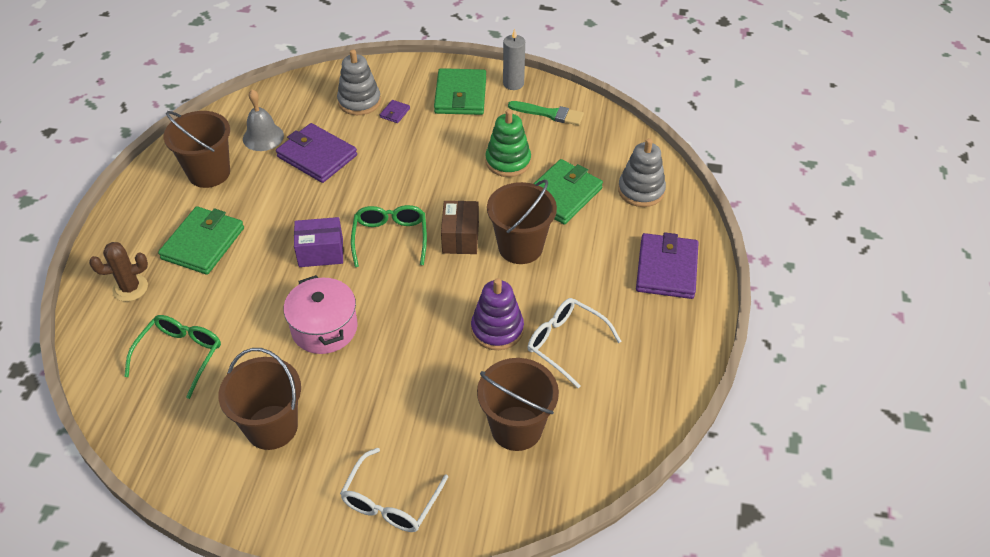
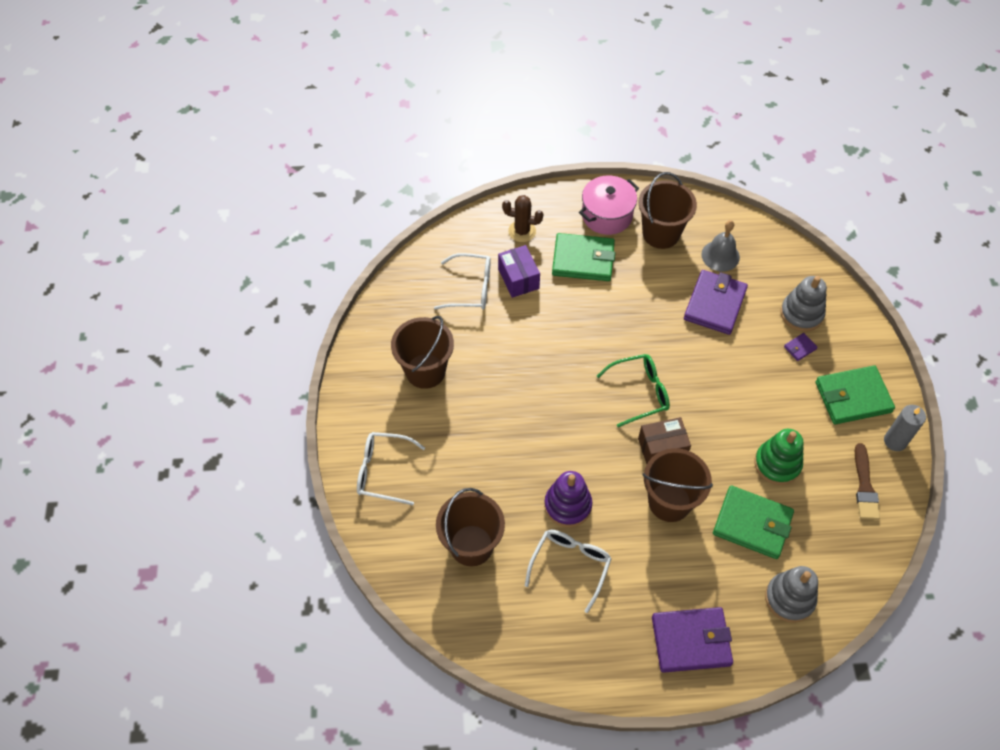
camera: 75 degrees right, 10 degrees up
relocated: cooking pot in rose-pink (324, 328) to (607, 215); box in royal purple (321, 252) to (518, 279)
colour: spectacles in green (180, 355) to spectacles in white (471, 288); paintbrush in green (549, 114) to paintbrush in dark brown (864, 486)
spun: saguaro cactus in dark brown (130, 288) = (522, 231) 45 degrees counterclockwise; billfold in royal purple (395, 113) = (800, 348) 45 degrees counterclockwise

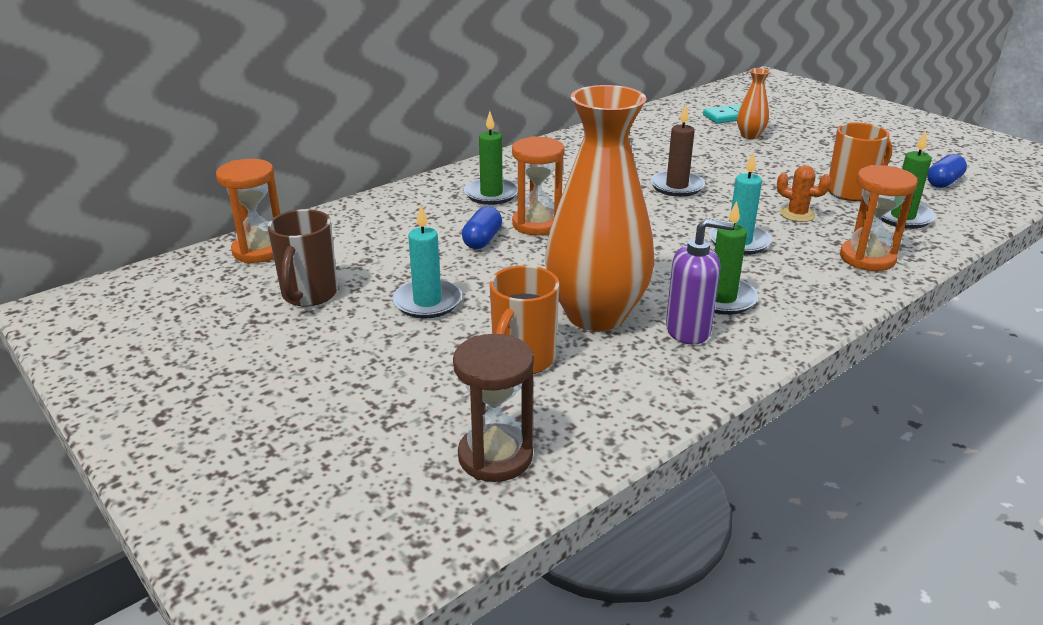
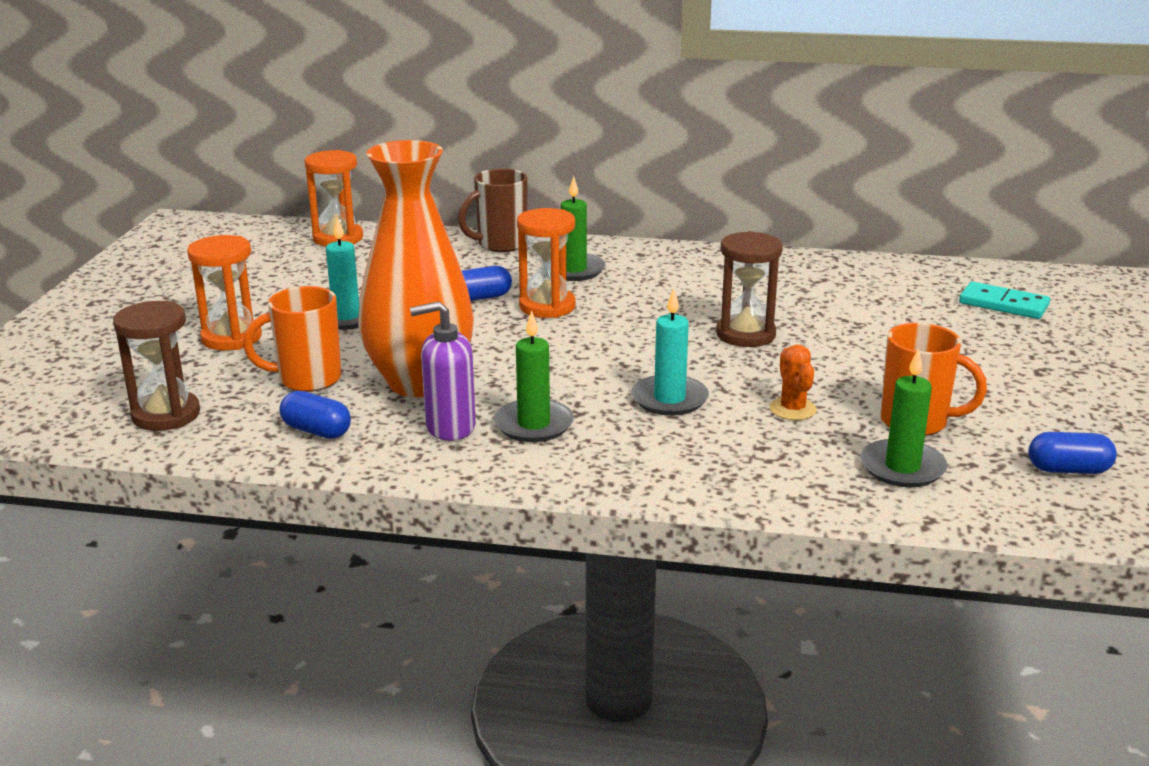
camera: 50 degrees right, 5 degrees down
missing: vase in orange-coloured (750, 136)
appeared: pill shape in cobalt (316, 431)
relocated: mug in dark brown (309, 295) to (500, 244); sand timer in orange-coloured (867, 258) to (231, 338)
exchanged: candle in dark brown (677, 186) to sand timer in dark brown (745, 334)
spun: soap dispenser in royal purple (688, 330) = (450, 427) 120 degrees clockwise

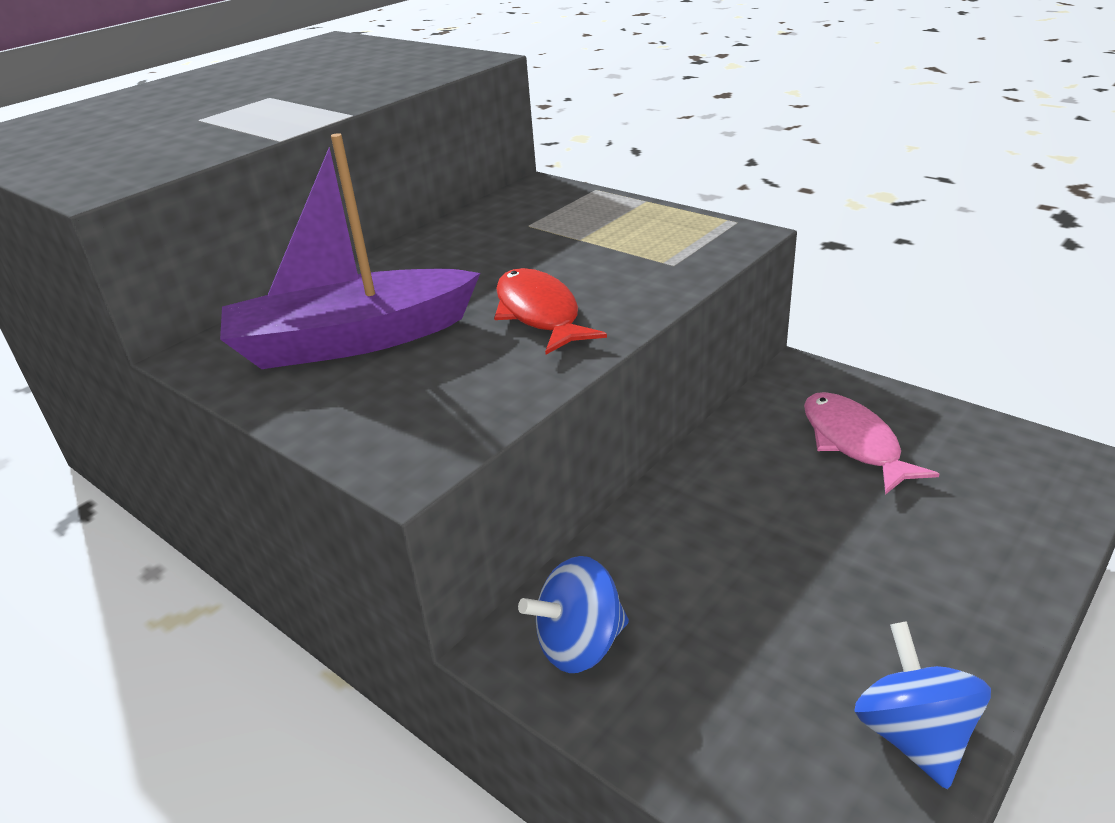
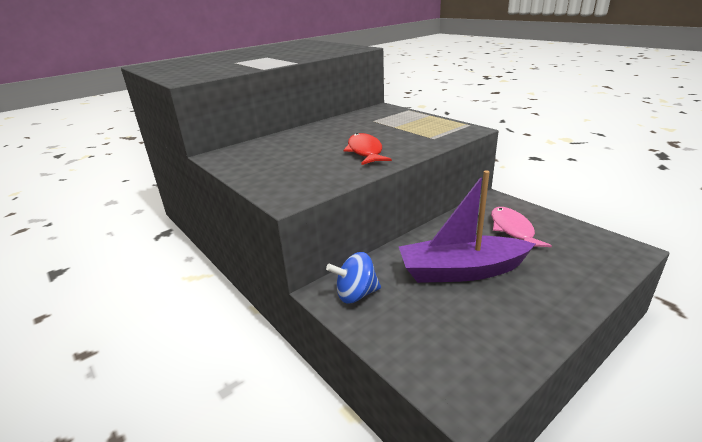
camera: 10 degrees right, 5 degrees down
missing: whirligig in cobalt (913, 735)
relocated: toy boat in royal purple (352, 340) to (461, 271)

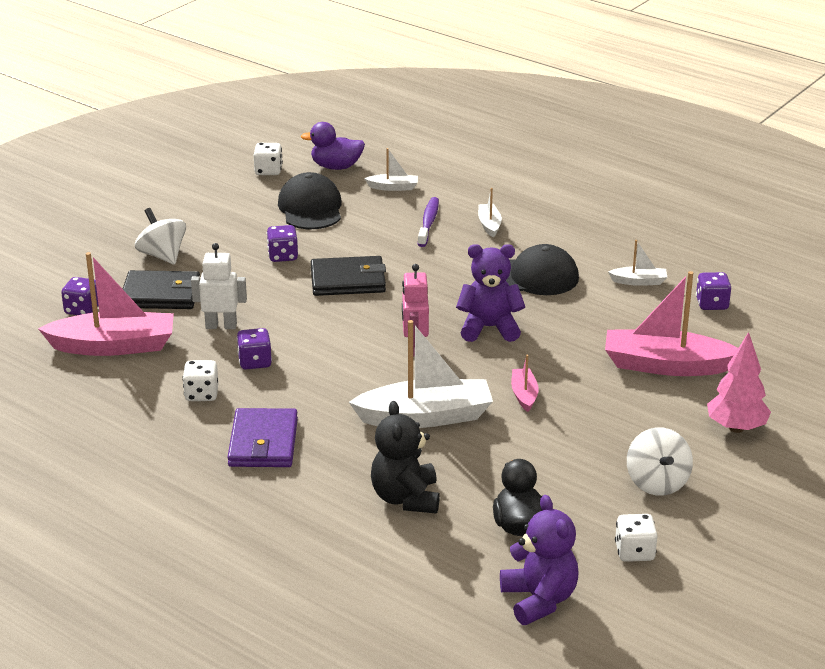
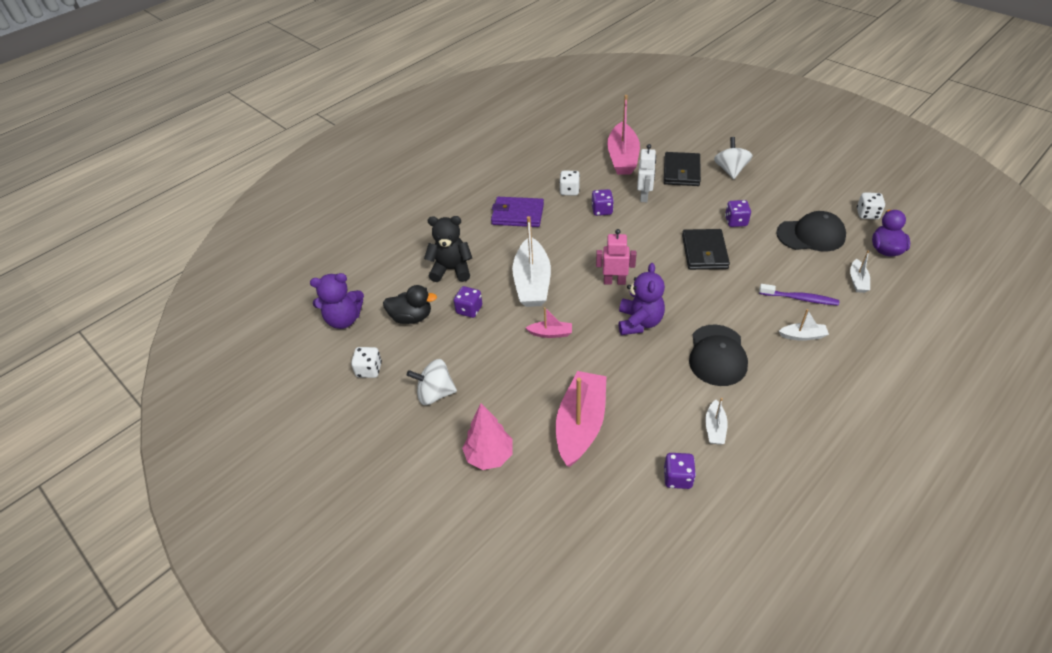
camera: 100 degrees right, 15 degrees up
relocated: dice in royal purple (82, 310) to (469, 309)
spun: whirligig in white (162, 255) = (730, 170) 60 degrees counterclockwise

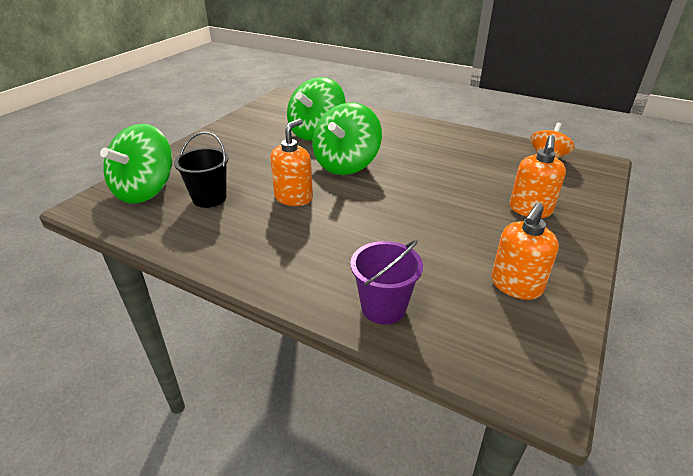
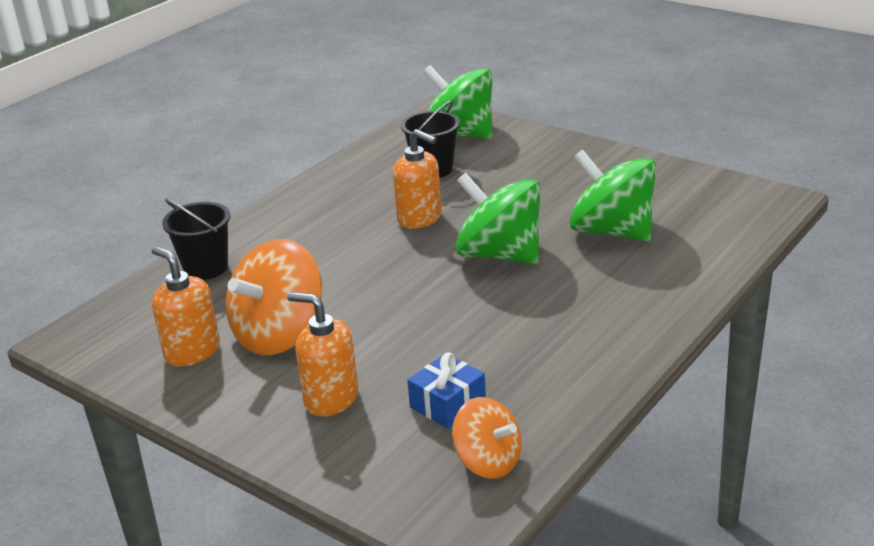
camera: 100 degrees right, 5 degrees down
appeared: whirligig in orange-coloured (279, 334); present in cobalt (448, 404)
colour: bucket in royal purple (383, 307) to bucket in ebony (206, 268)

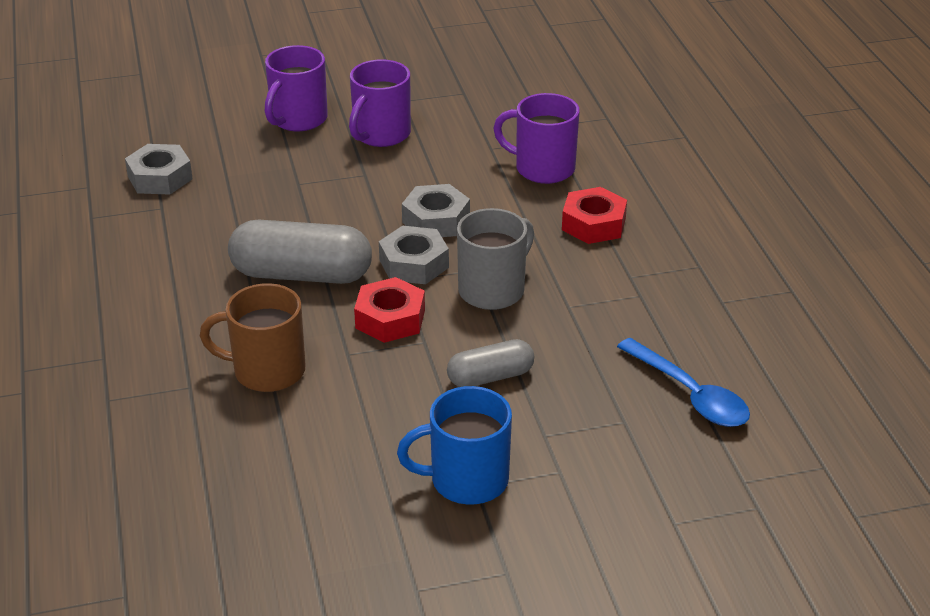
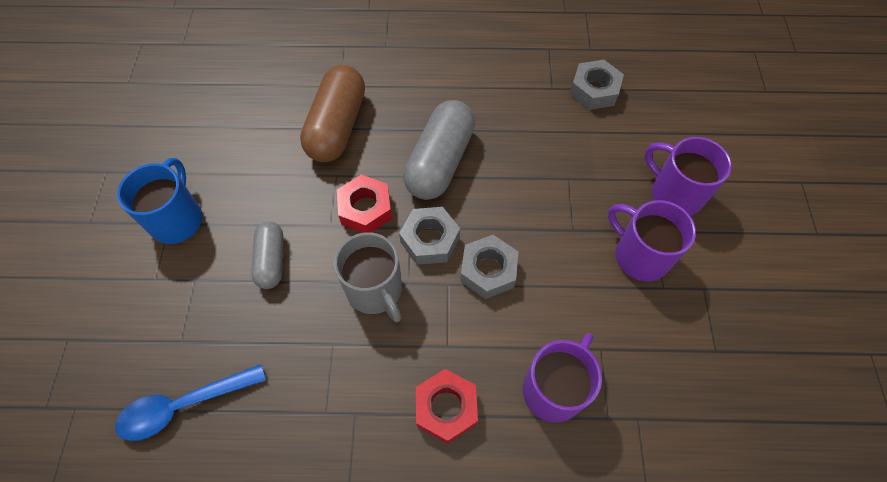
camera: 105 degrees right, 25 degrees up
exchanged: mug in dark brown (267, 371) to pill shape in dark brown (337, 126)

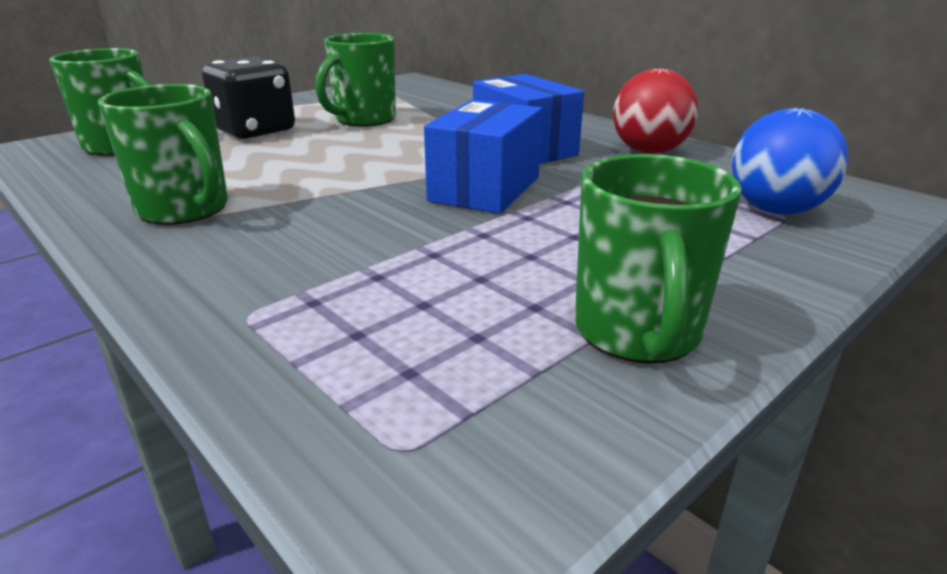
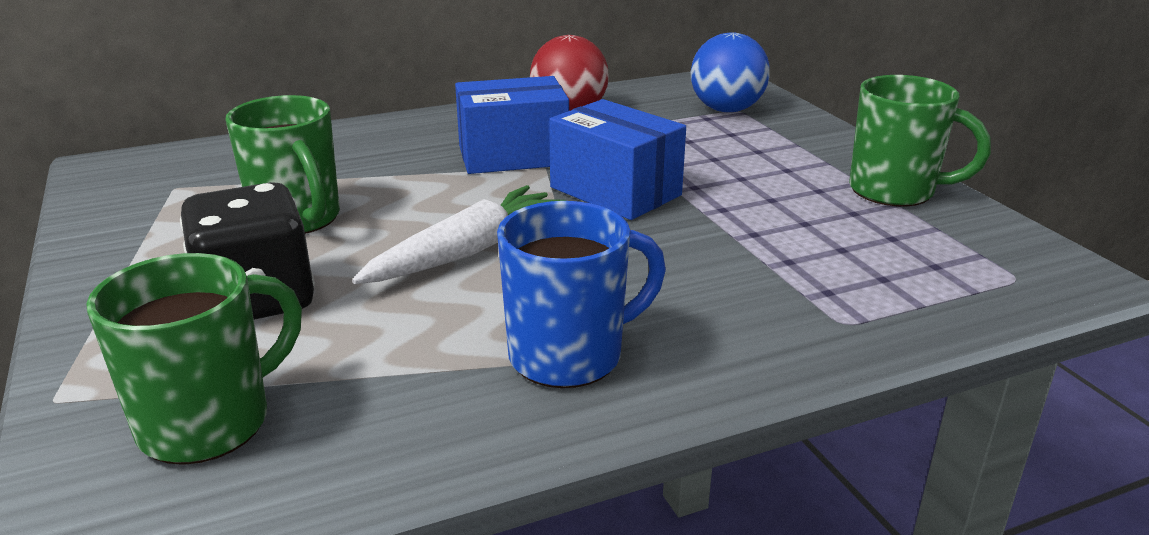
camera: 70 degrees left, 0 degrees up
appeared: carrot in white (467, 252)
colour: mug in green (185, 210) to mug in cobalt (569, 356)

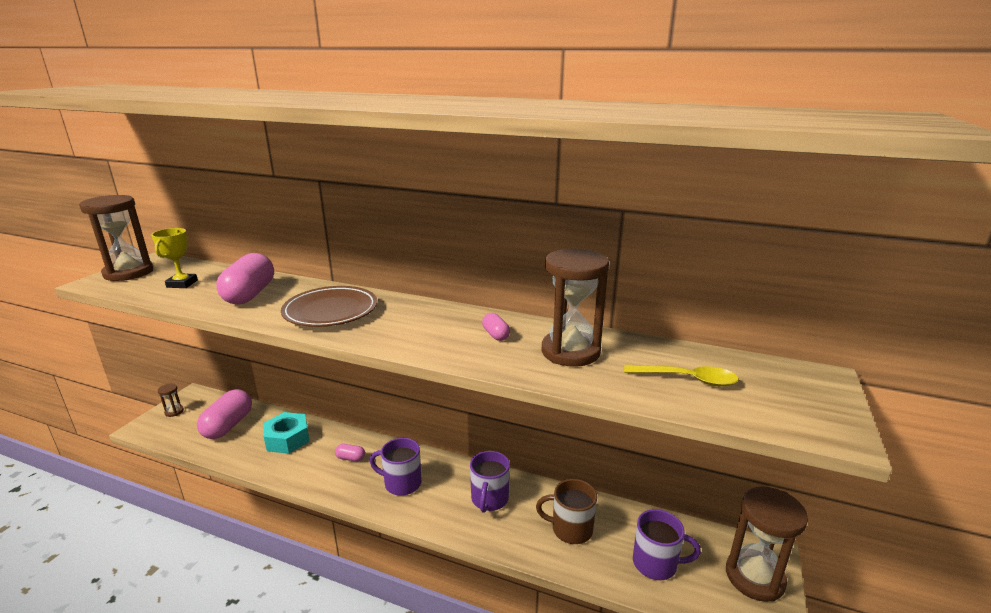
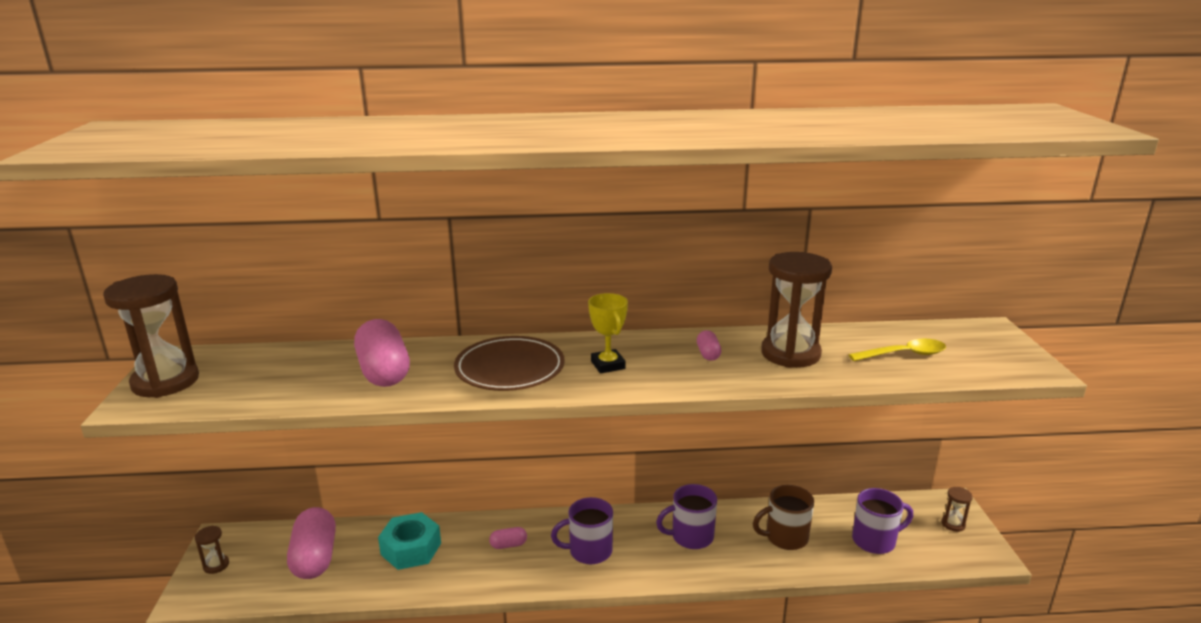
camera: 25 degrees left, 0 degrees up
relocated: trophy in bright yellow (182, 284) to (608, 365)
spun: mug in royal purple (489, 499) = (691, 537) 90 degrees clockwise; pill shape in rose-pink (496, 335) = (708, 354) 45 degrees clockwise
size: sand timer in dark brown (754, 577) = (953, 524) x0.44

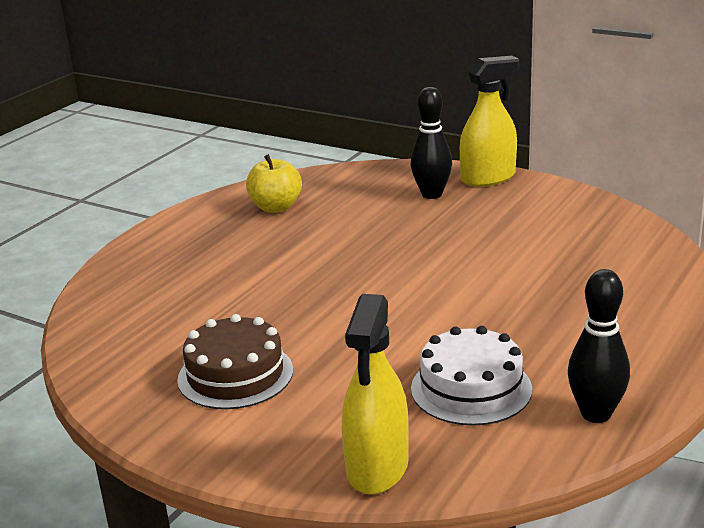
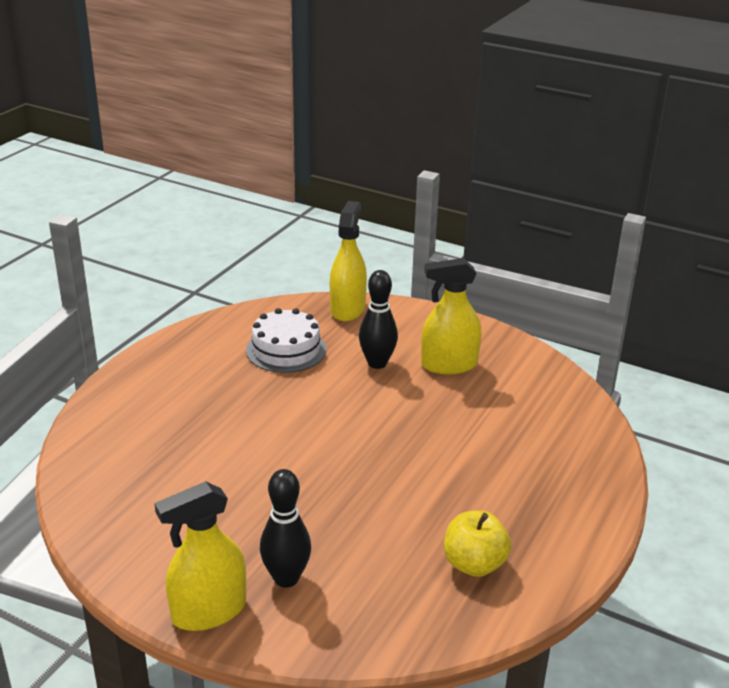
camera: 175 degrees right, 5 degrees up
relocated: skittle in ebony (596, 414) to (377, 363)
exchanged: gateau in dark brown (235, 375) to spray cleaner in bright yellow (449, 365)

